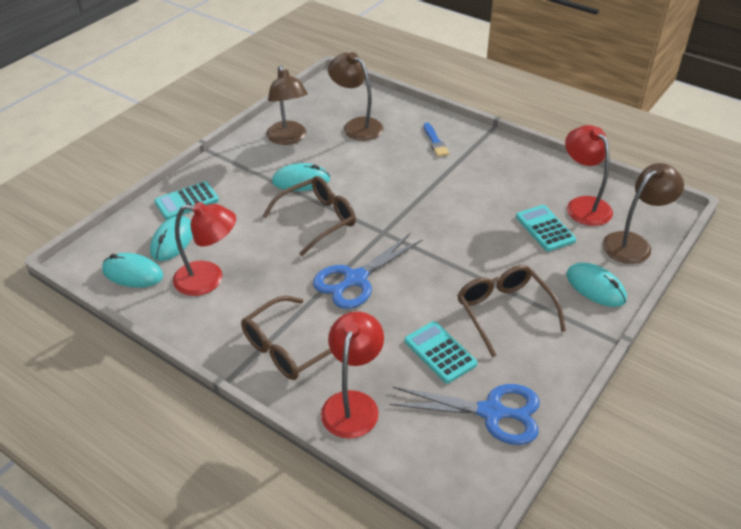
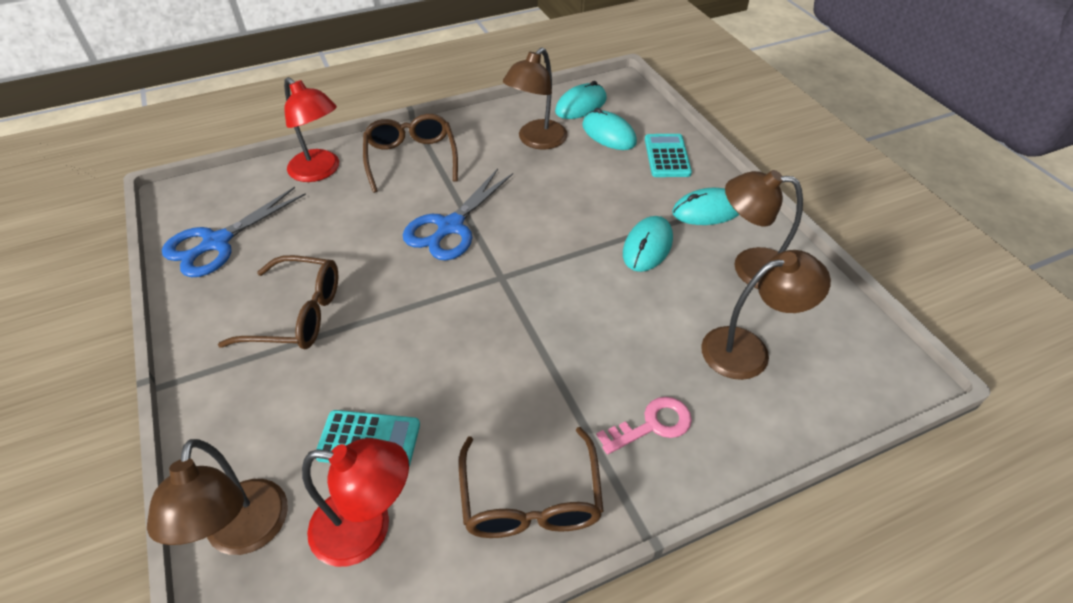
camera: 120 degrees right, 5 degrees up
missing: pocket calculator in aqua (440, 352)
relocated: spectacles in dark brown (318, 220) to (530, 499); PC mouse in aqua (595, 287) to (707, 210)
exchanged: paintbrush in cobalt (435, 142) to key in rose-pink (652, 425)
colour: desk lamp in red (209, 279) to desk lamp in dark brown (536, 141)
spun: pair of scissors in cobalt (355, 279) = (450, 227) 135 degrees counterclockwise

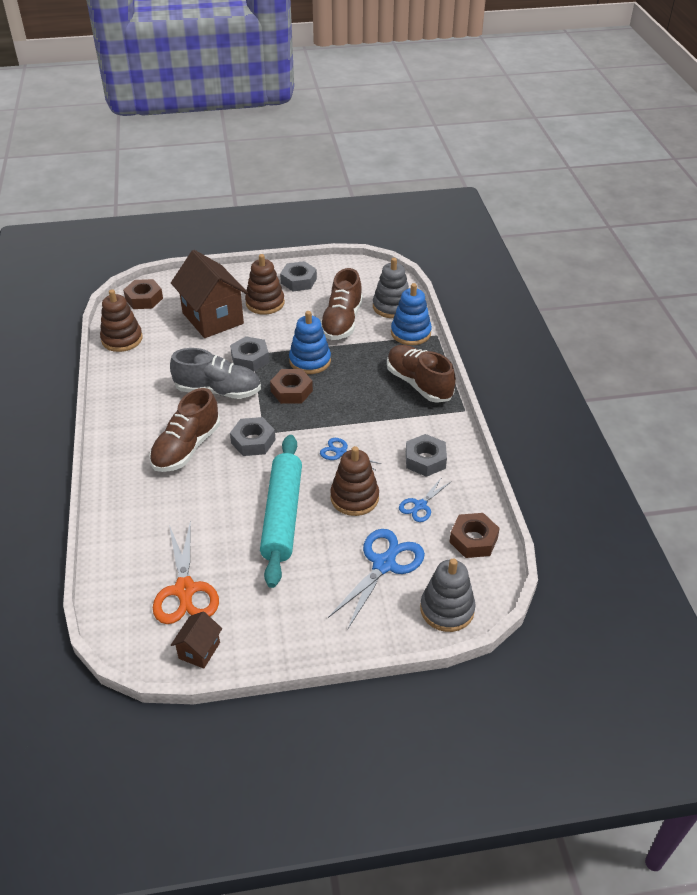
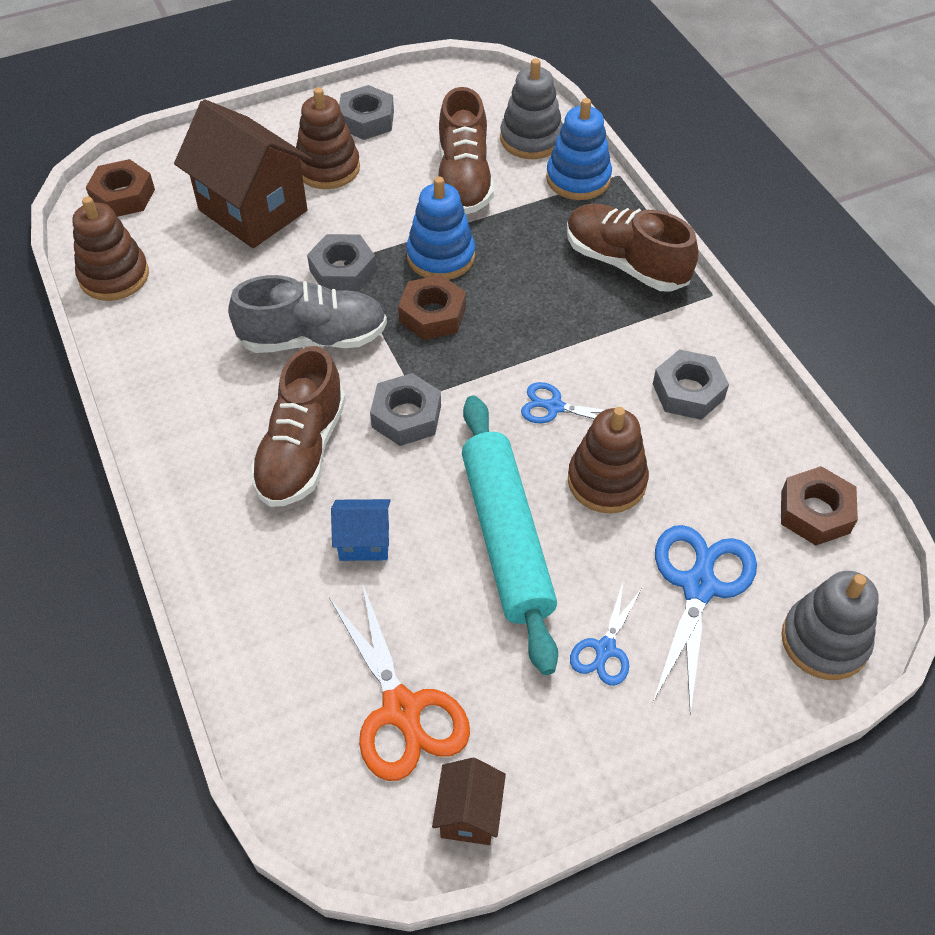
camera: 15 degrees left, 10 degrees up
appeared: house in cobalt (364, 542)
relocated: pair of scissors in cobalt (420, 505) to (605, 649)

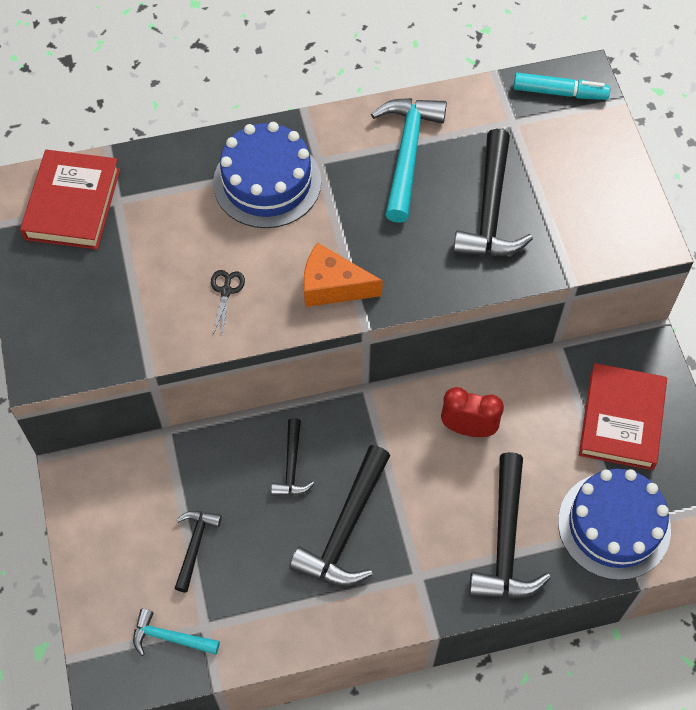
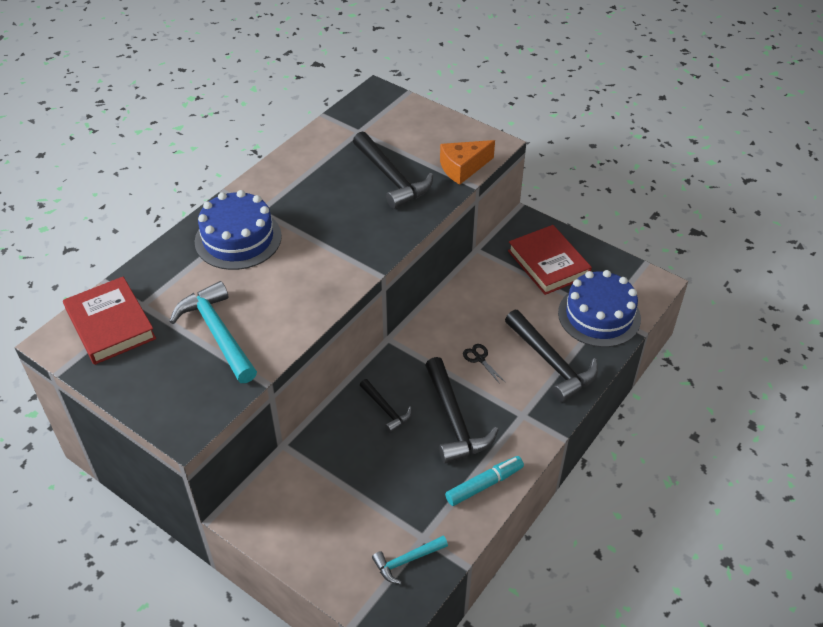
camera: 40 degrees left, 15 degrees down
missing: hammer in ebony (195, 545); bedside clock in red (468, 428)
relocated: pair of scissors in ebony (226, 291) to (480, 359); cheese wedge in orange-coloured (332, 286) to (463, 168); hammer in aqua (407, 153) to (217, 333); felt pen in aqua (559, 92) to (484, 484)

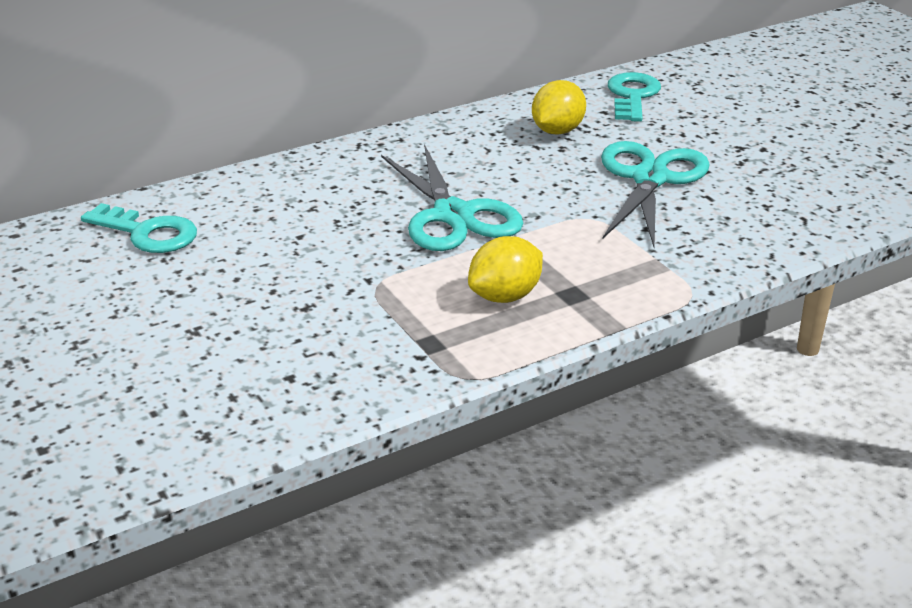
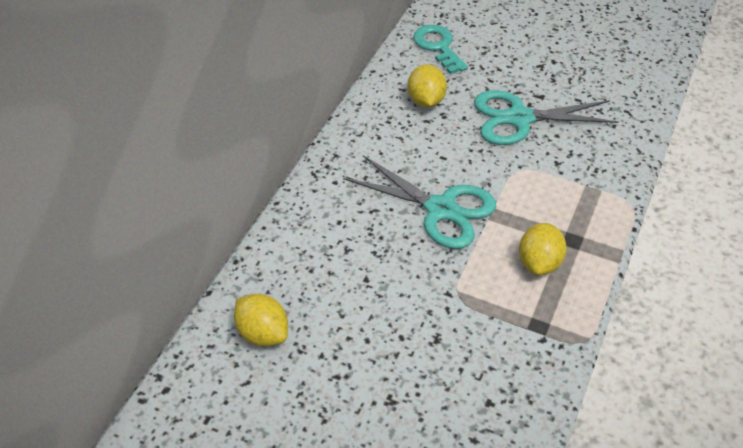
camera: 35 degrees left, 15 degrees up
exchanged: key in aqua (148, 233) to lemon in bright yellow (263, 333)
spun: pair of scissors in aqua (650, 179) = (519, 118) 75 degrees counterclockwise

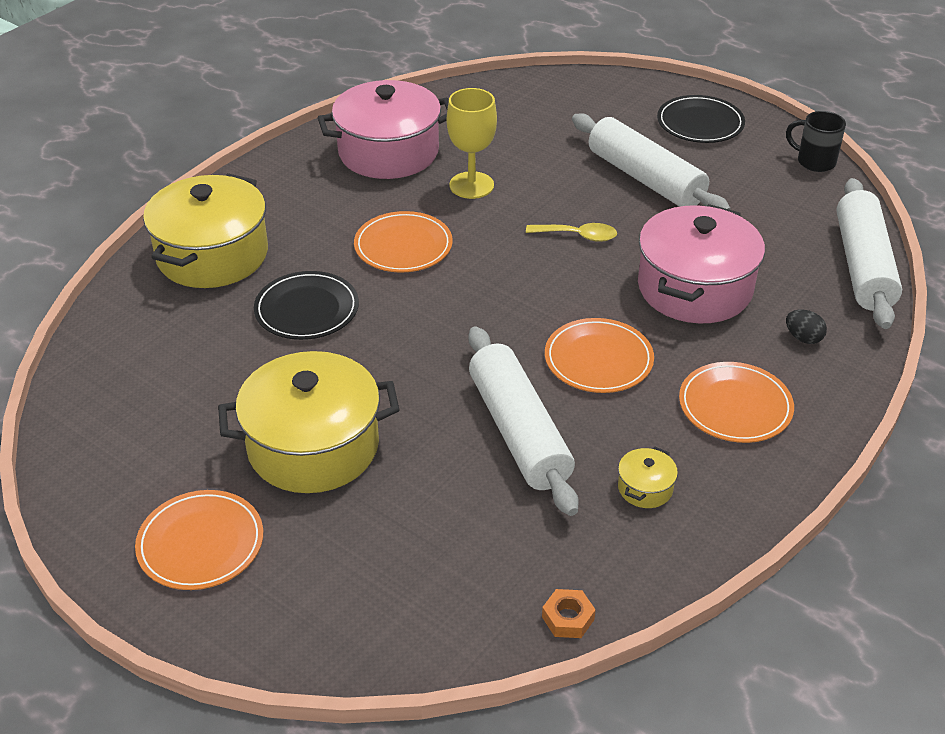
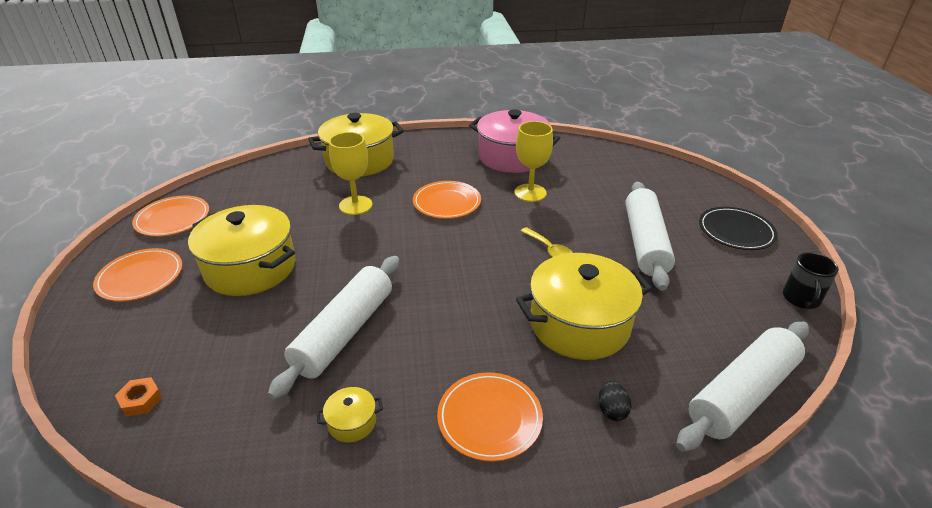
camera: 45 degrees right, 5 degrees down
relocated: hex nut in orange-coloured (568, 618) to (141, 400); dinner plate in orange-coloured (598, 359) to (173, 219)
exchanged: dinner plate in ebony (307, 309) to chalice in bright yellow (355, 205)
colour: cooking pot in rose-pink (694, 288) to cooking pot in bright yellow (579, 324)
spun: mug in ebony (814, 161) = (801, 299) 150 degrees counterclockwise

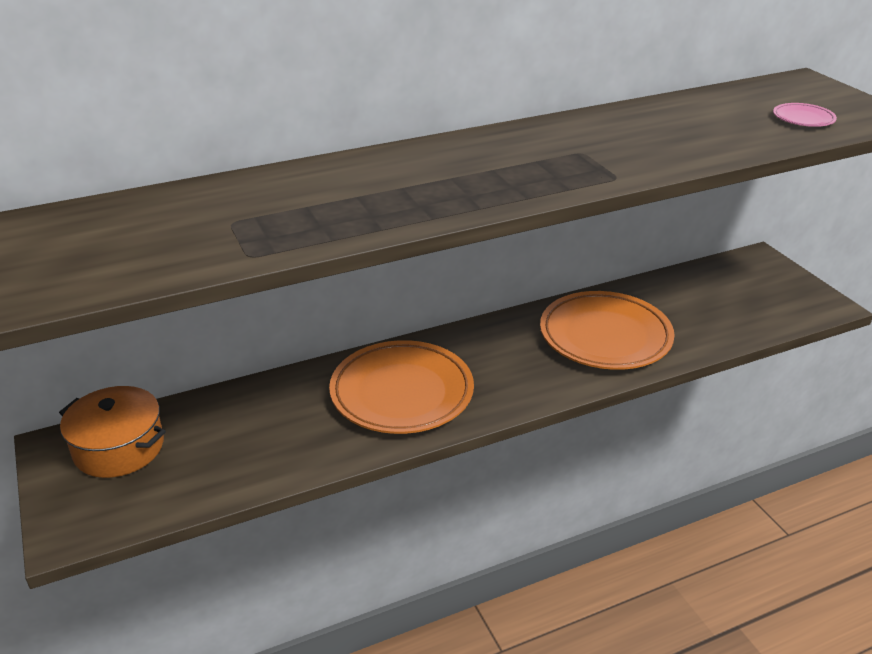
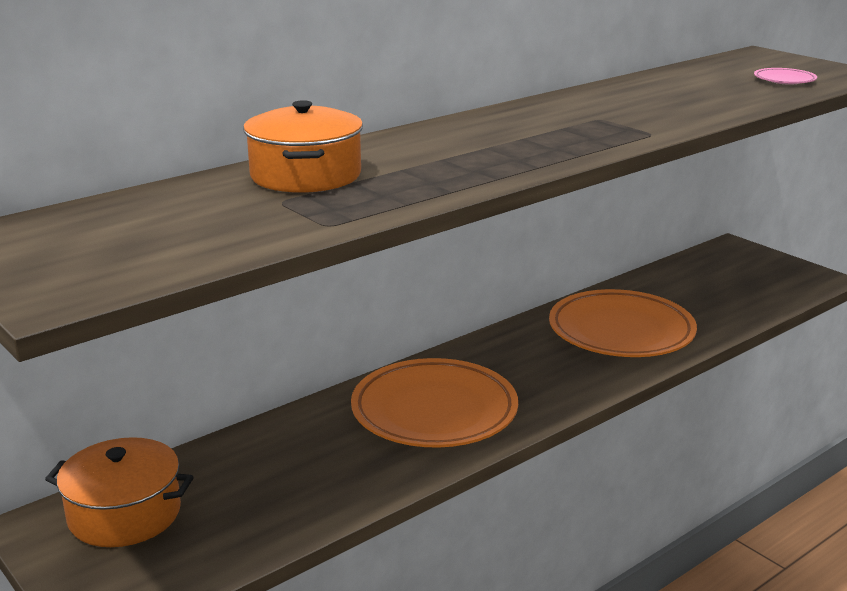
camera: 15 degrees left, 10 degrees down
appeared: cooking pot in orange-coloured (305, 175)

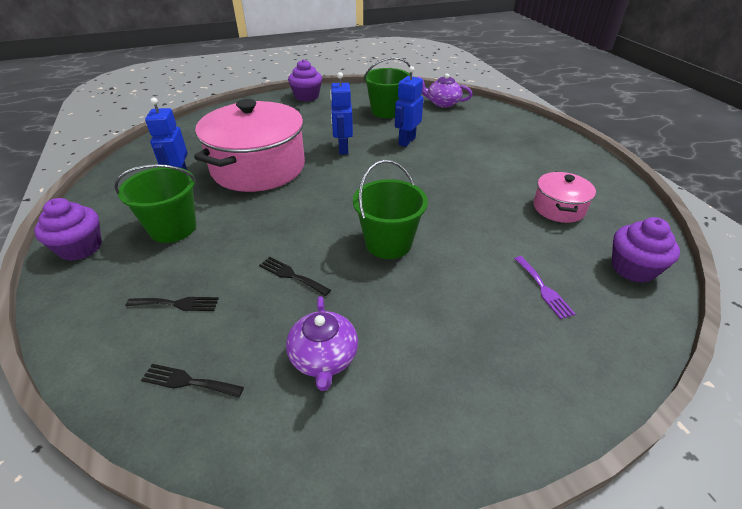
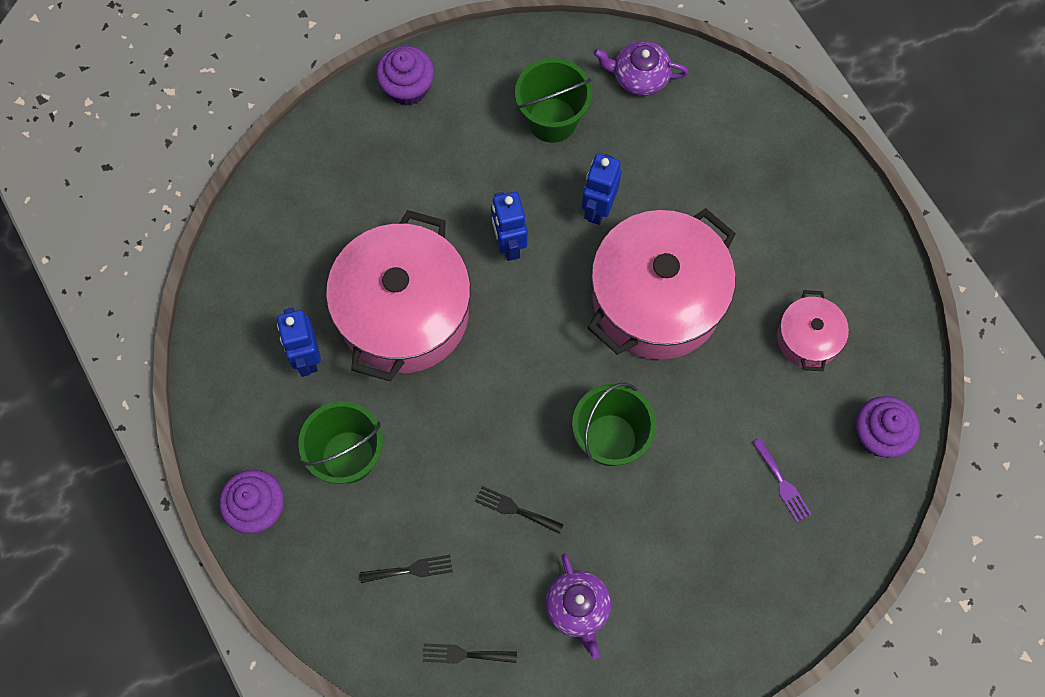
camera: 10 degrees left, 30 degrees up
appeared: cooking pot in rose-pink (657, 299)

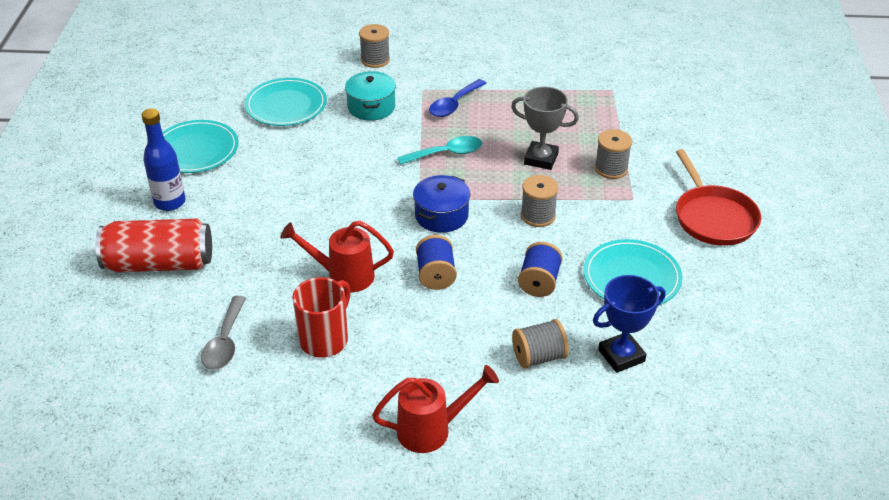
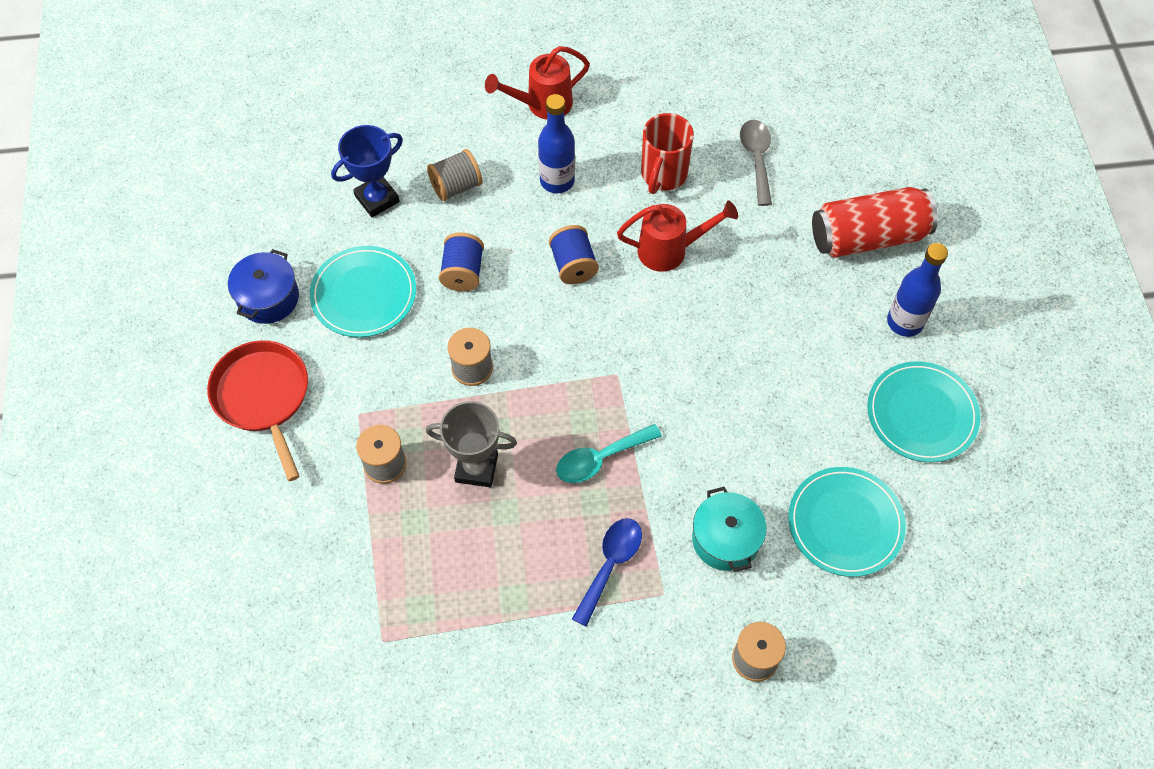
camera: 170 degrees right, 20 degrees up
appeared: flask in cobalt (557, 181)
relocated: cooking pot in cobalt (441, 215) to (268, 298)

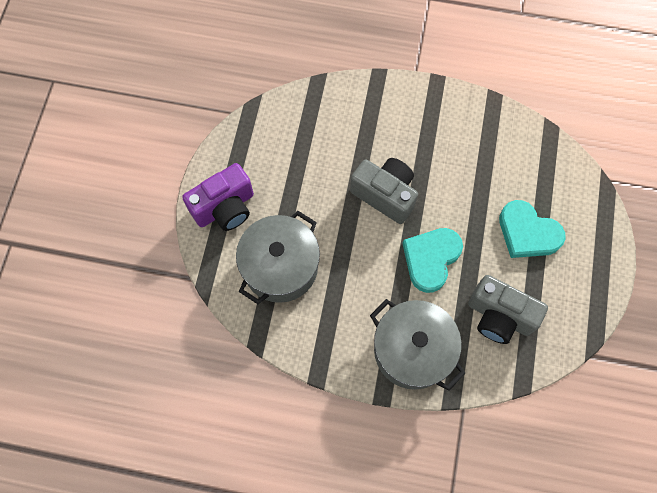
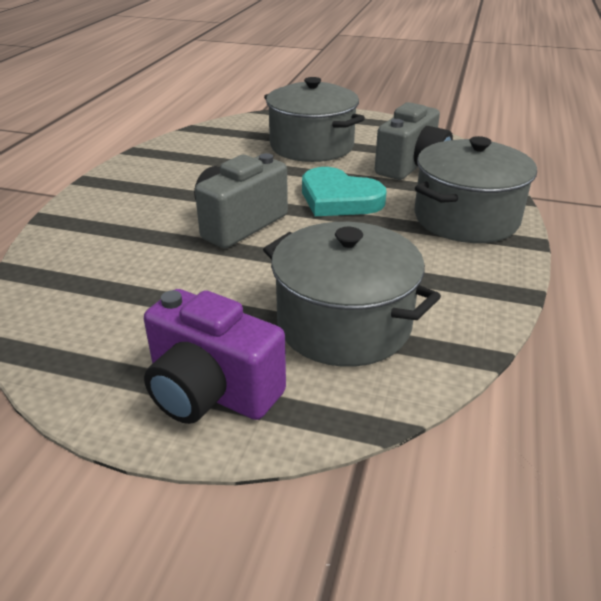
camera: 85 degrees left, 35 degrees down
exchanged: love heart in aqua (527, 233) to cooking pot in ash-grey (312, 146)
spun: compact camera in royal purple (225, 208) = (211, 391) 150 degrees clockwise

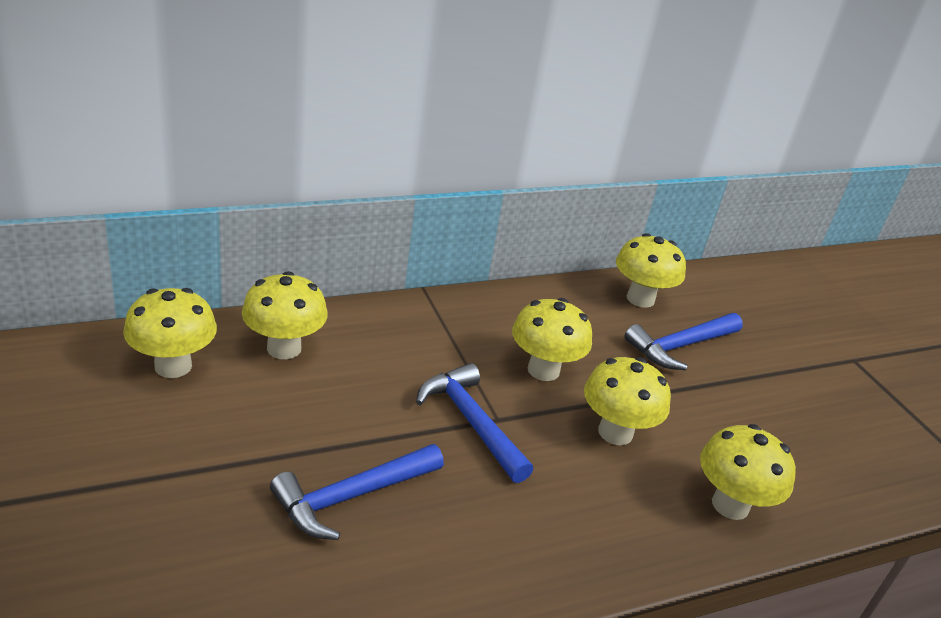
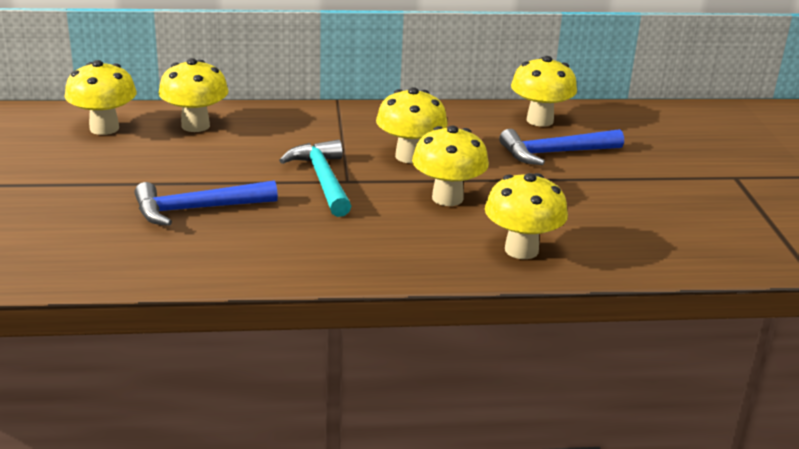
camera: 20 degrees right, 5 degrees down
colour: hammer in cobalt (471, 422) to hammer in aqua (322, 180)

